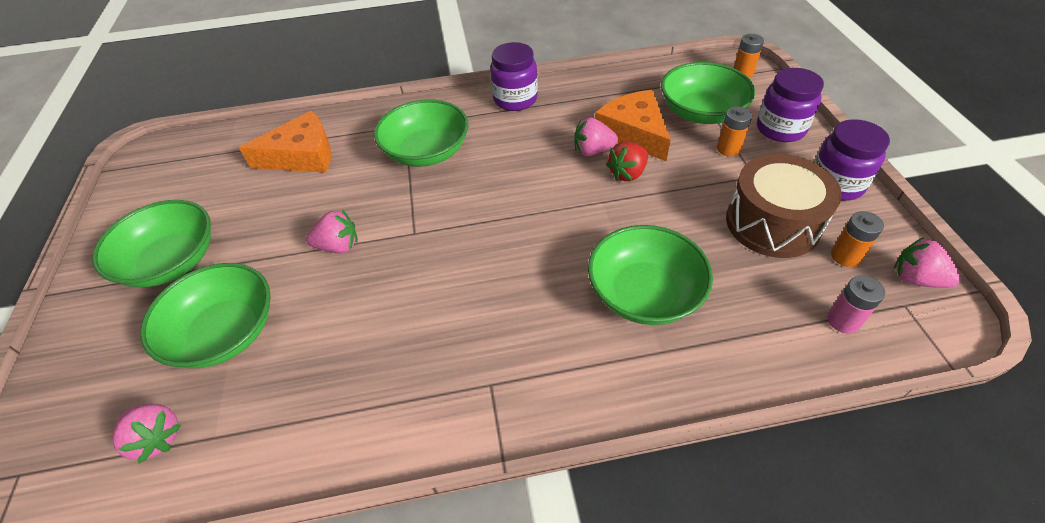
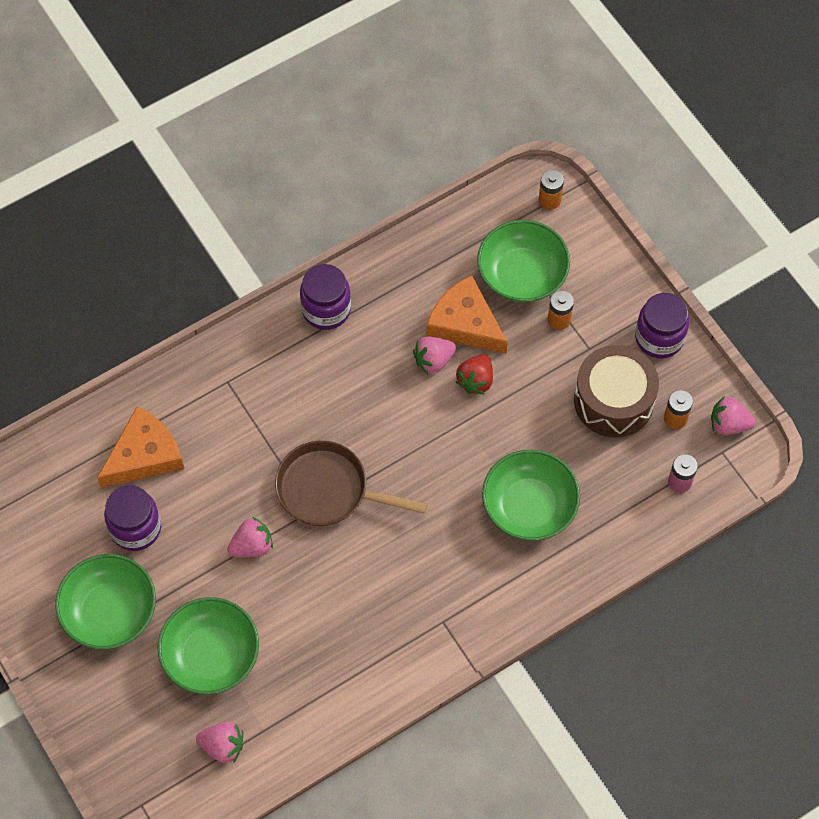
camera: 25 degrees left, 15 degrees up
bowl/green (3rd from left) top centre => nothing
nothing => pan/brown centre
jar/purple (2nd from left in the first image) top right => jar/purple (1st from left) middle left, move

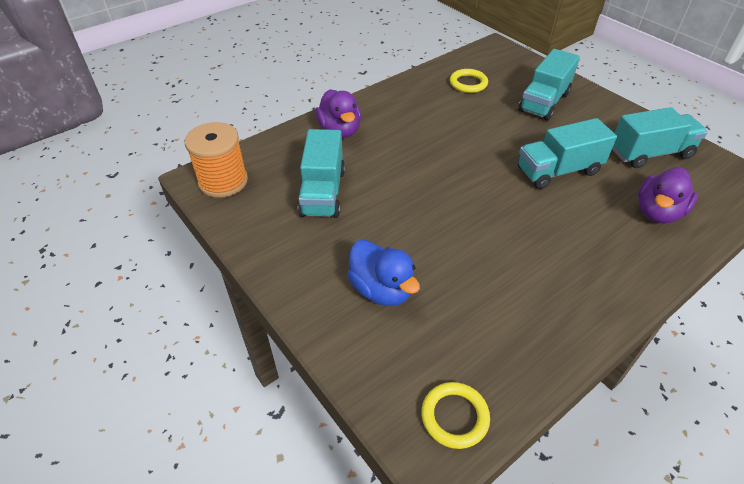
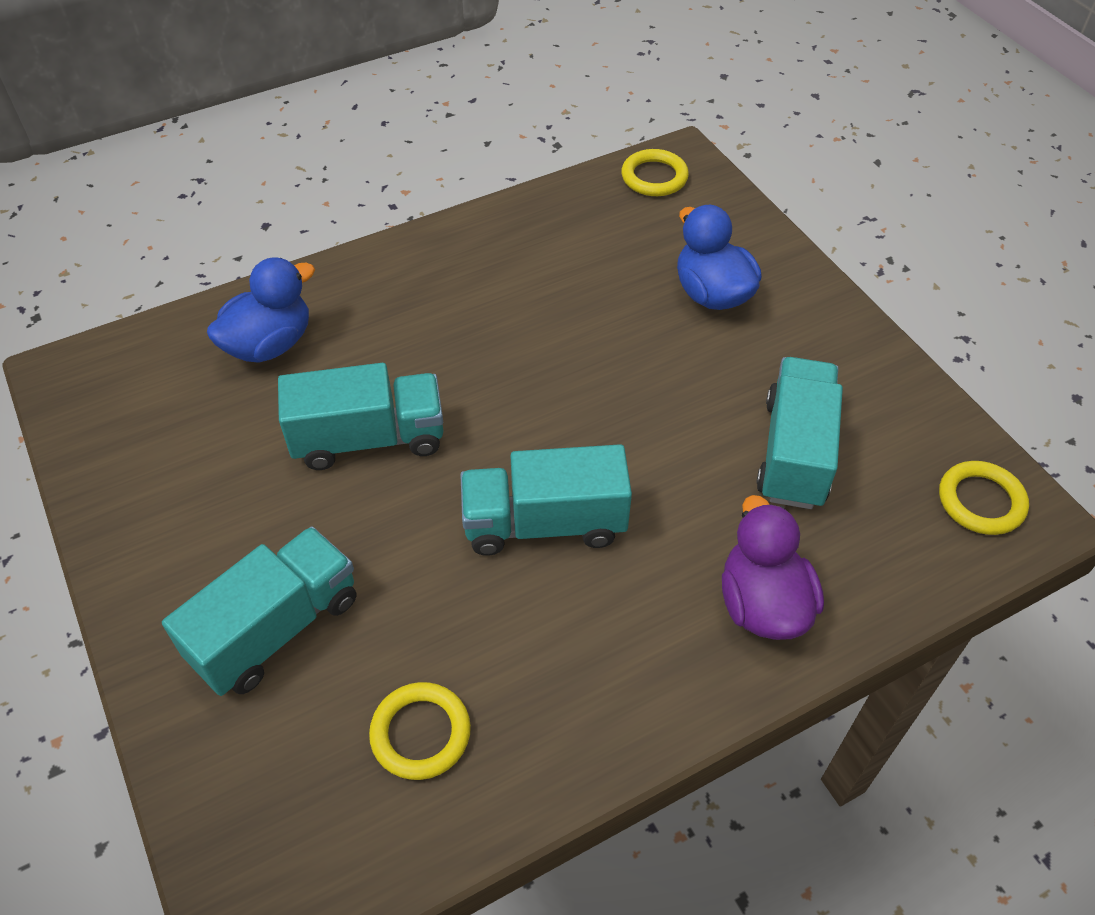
camera: 170 degrees left, 5 degrees up
truck/turquoise (4th from left in the first image) top right => truck/turquoise (3rd from left) centre, move
spool/orange top left => ring/yellow (3rd from left) middle right
duck/purple (2nd from left) middle right => duck/blue (1st from left) middle left

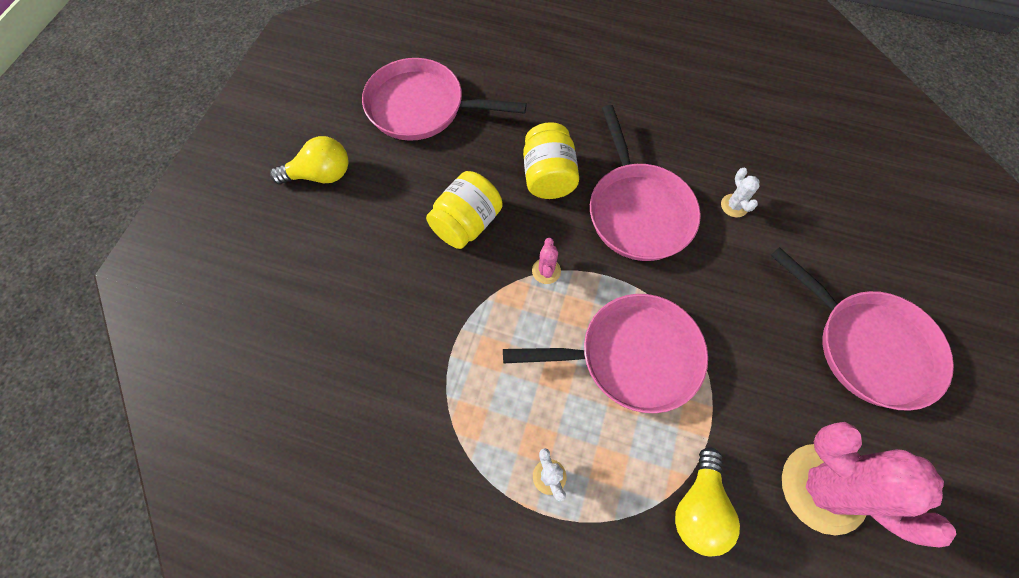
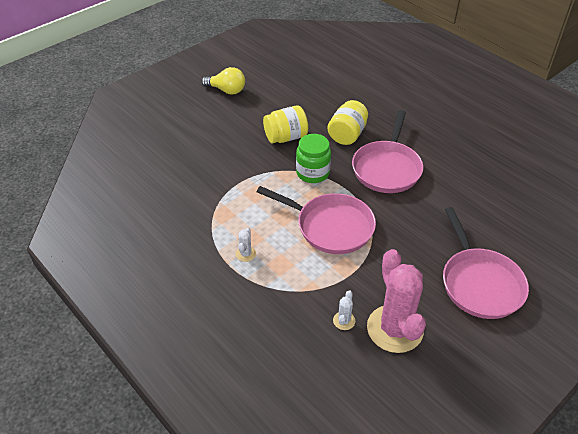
camera: 30 degrees right, 20 degrees down
pan/pink (1st from left) top centre => nothing
light bulb/yellow (2nd from left) bottom right => nothing
cactus/white (2nd from left) middle right => cactus/white (2nd from left) bottom centre, move
cactus/pink (1st from left) centre => jar/green centre

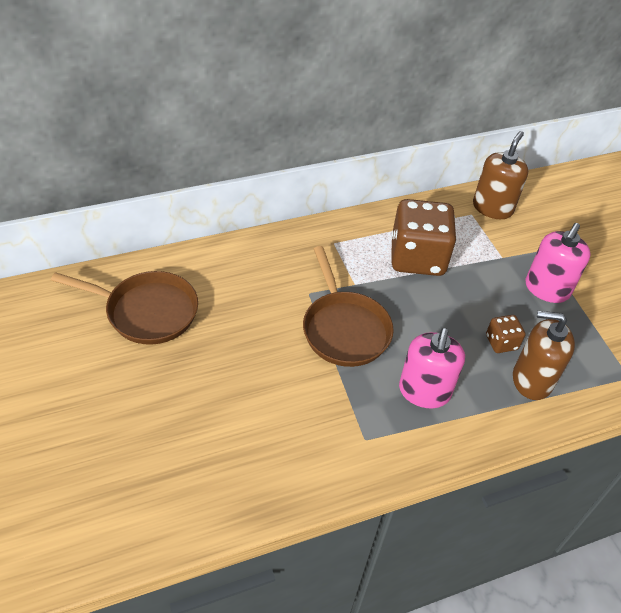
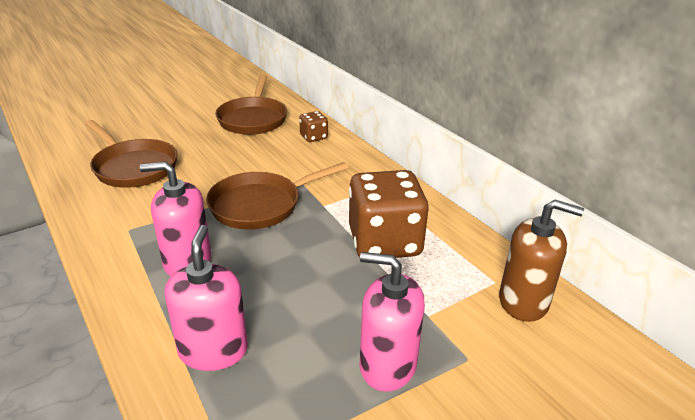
camera: 80 degrees right, 15 degrees down
nothing => pan/brown (1st from left) middle left
dice/brown (2nd from left in the first image) middle right => dice/brown (1st from left) top centre, move
soap dispenser/brown (2nd from left) middle right => soap dispenser/pink (2nd from left) bottom left

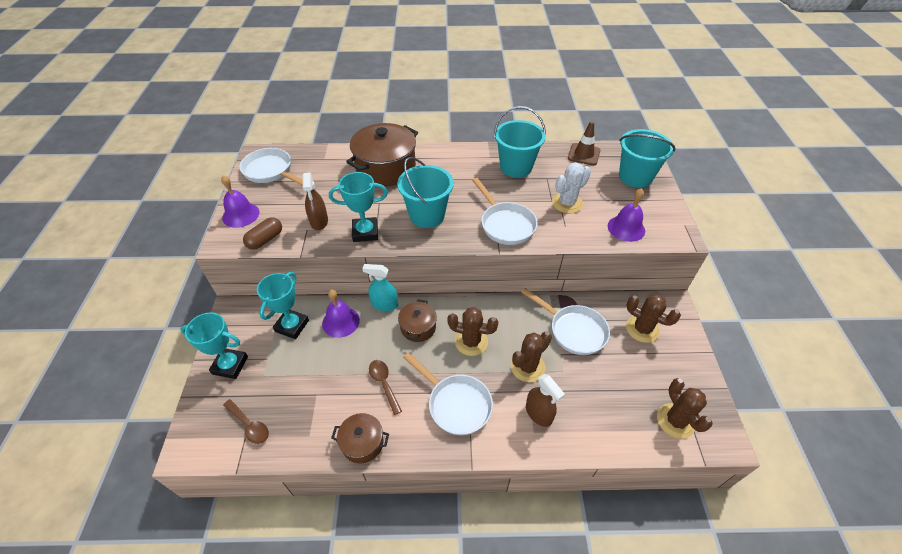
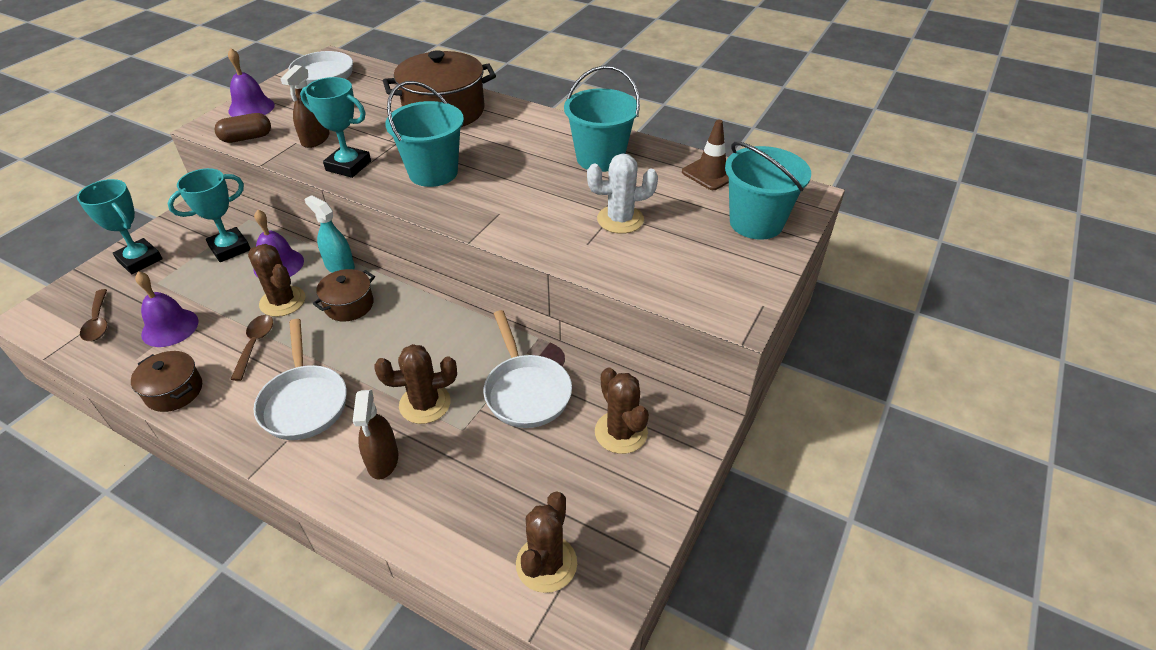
camera: 30 degrees right, 5 degrees down
pan/white (3rd from left) centre => nothing
cactus/brown (1st from left) centre => cactus/brown (1st from left) middle left, move
bell/purple (3rd from left in the first image) middle right => bell/purple (1st from left) middle left, move

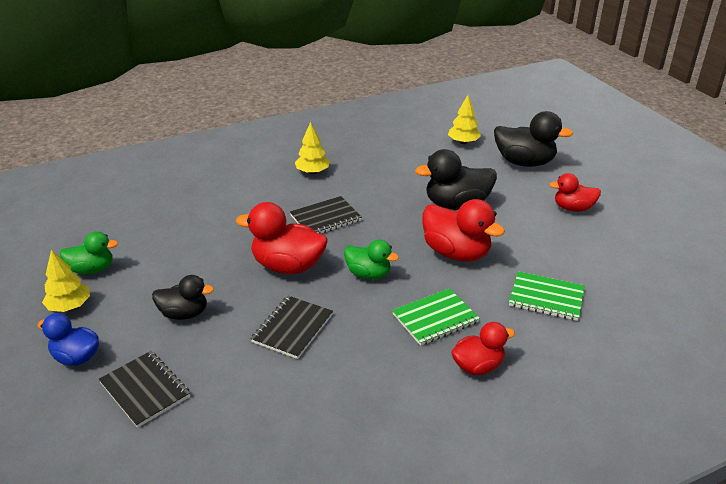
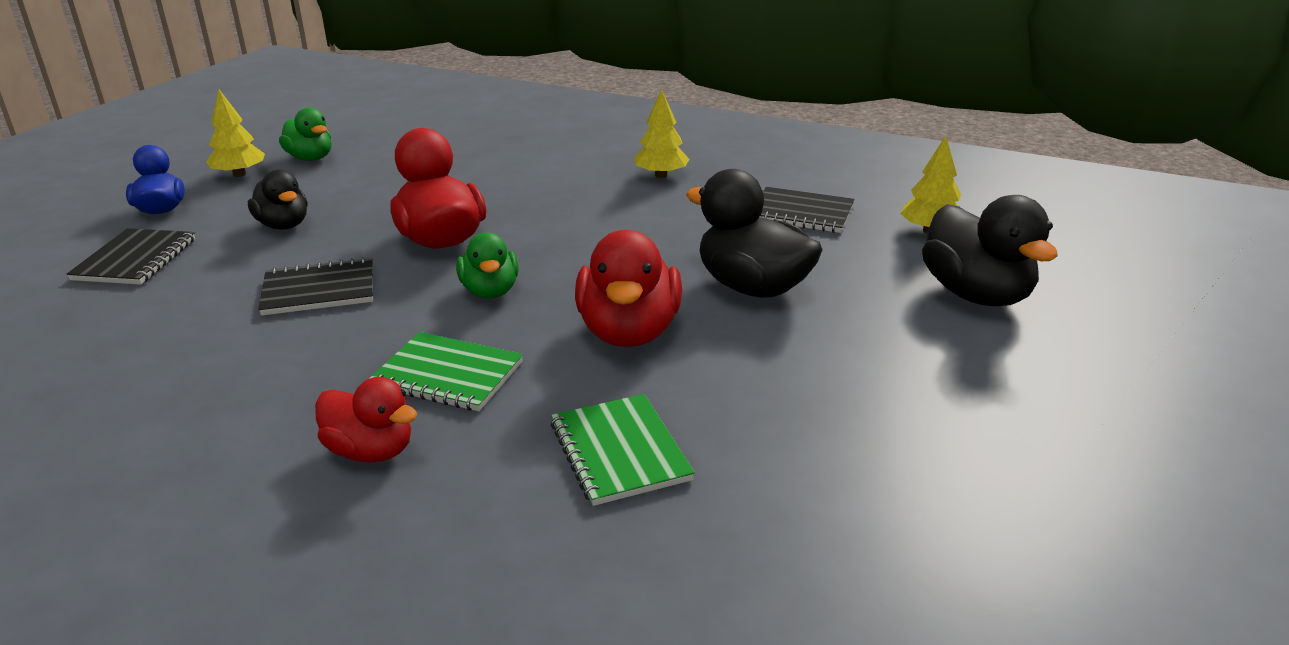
camera: 50 degrees right, 5 degrees down
duck/red (4th from left) middle right => nothing
notebook/black (3rd from left) centre => notebook/black (3rd from left) top centre, move

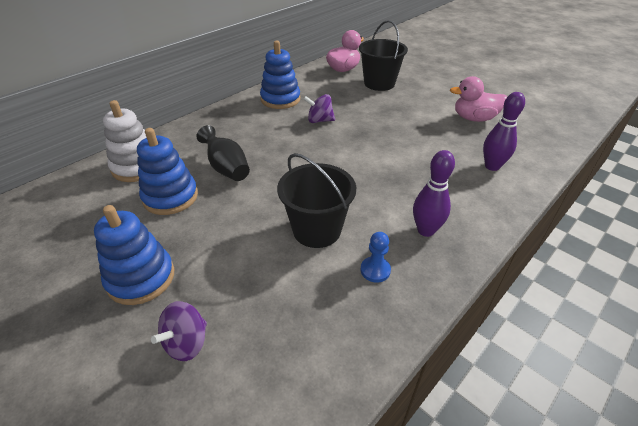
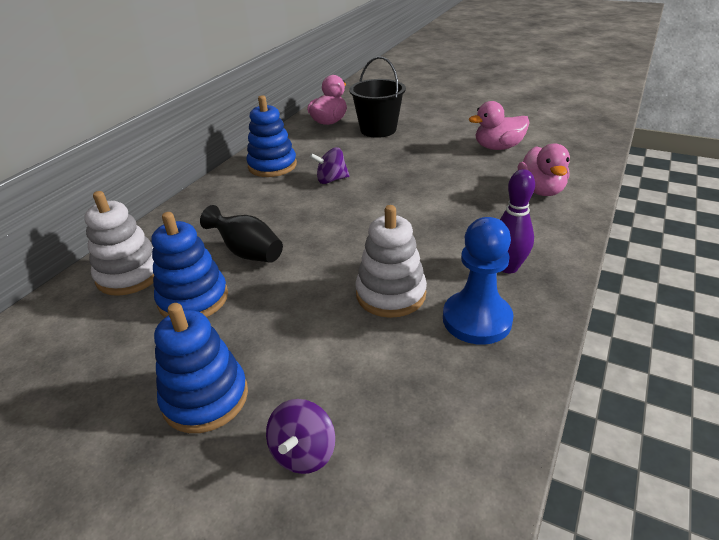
camera: 15 degrees left, 5 degrees down
bucket/black (1st from left) centre => stacking toy/white (2nd from left) centre
bowling pin/purple (2nd from left) top right => duck/pink (3rd from left) top right
pawn/blue centre, x1.97

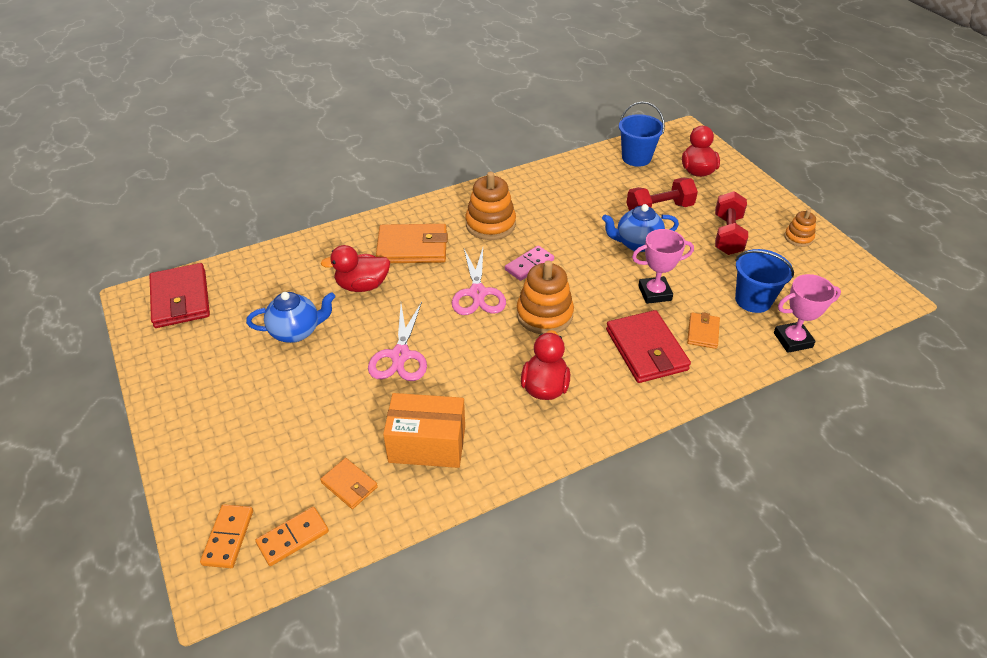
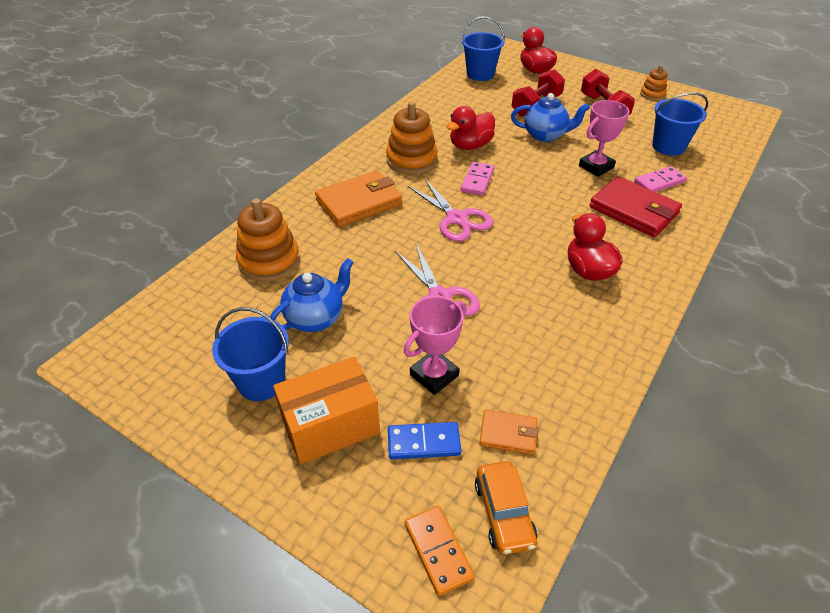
camera: 30 degrees left, 0 degrees up
wallet/red (1st from left) middle left => nothing
nothing => bucket/blue (1st from left) middle left
nothing => domino/blue bottom centre
duck/red (1st from left) centre => duck/red (1st from left) top centre, move
box/orange centre => box/orange bottom centre, move
stacking toy/orange (2nd from left in the first image) centre => stacking toy/orange (1st from left) middle left, move
trophy/pink (2nd from left in the first image) middle right => trophy/pink (1st from left) centre, move
domino/orange (2nd from left) bottom left => car/orange bottom centre
wallet/orange (3rd from left) middle right => domino/pink (2nd from left) top right
teapot/blue (2nd from left) centre => teapot/blue (2nd from left) top centre, 135 degrees counterclockwise

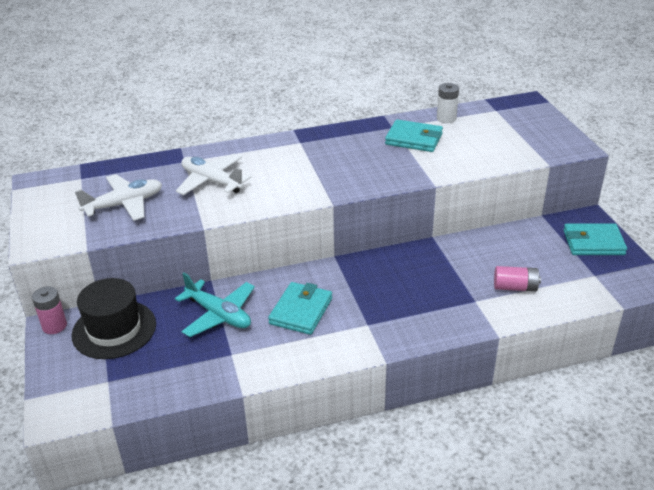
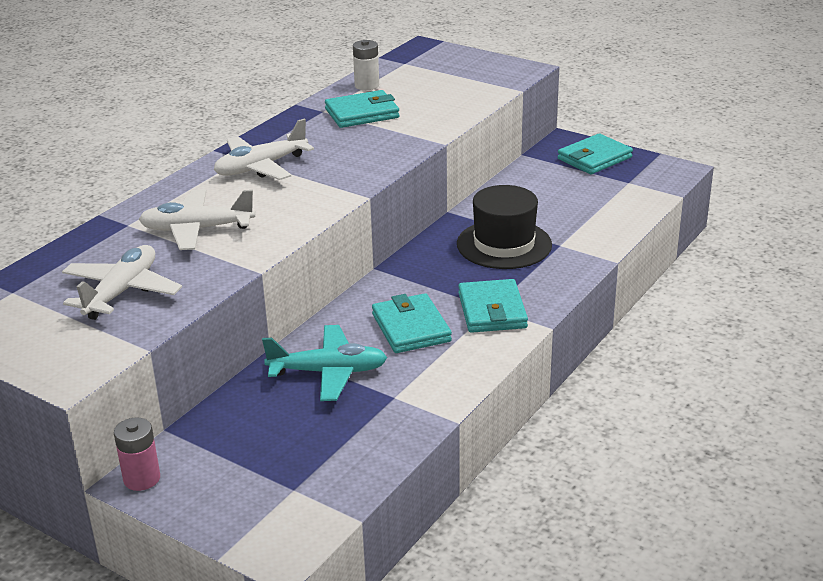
camera: 40 degrees left, 5 degrees down
battery/pink (2nd from left) middle right => nothing
nothing => plane/white (3rd from left) top left
nothing => wallet/turquoise (3rd from left) centre
hat/black middle left => hat/black centre, move

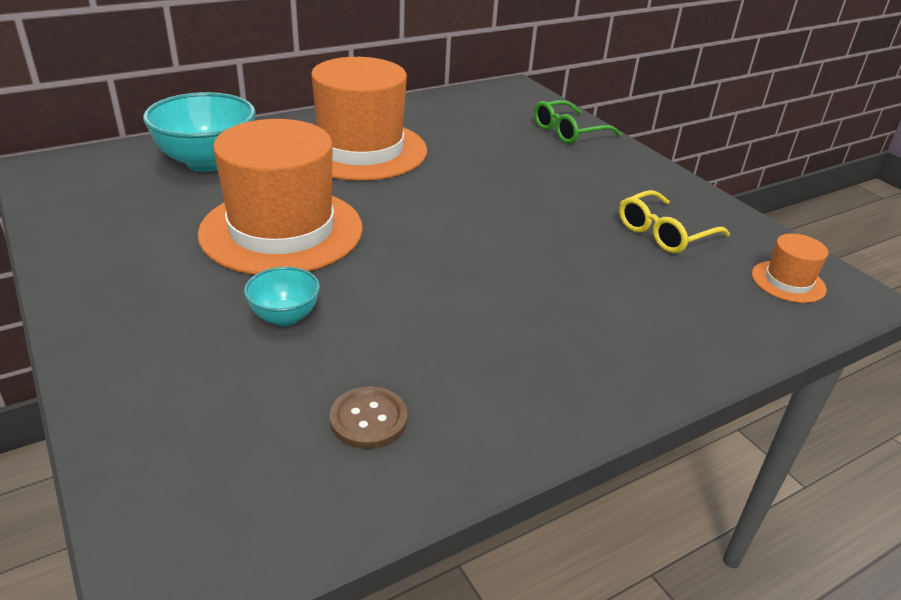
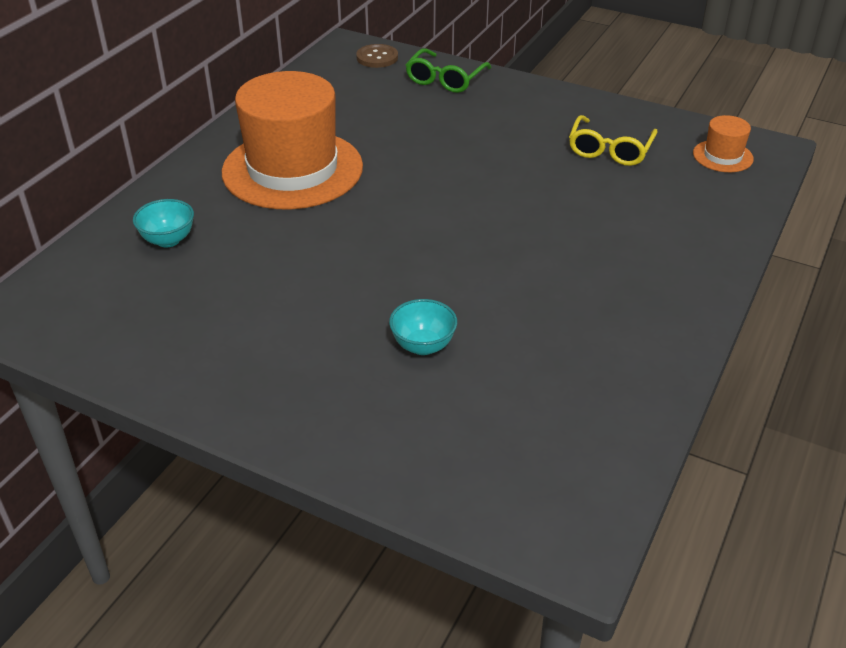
camera: 30 degrees left, 5 degrees up
hat/orange (1st from left) top left => nothing
button/brown bottom centre => button/brown top centre, move
bowl/turquoise (1st from left) top left => bowl/turquoise (1st from left) middle left, x0.52

